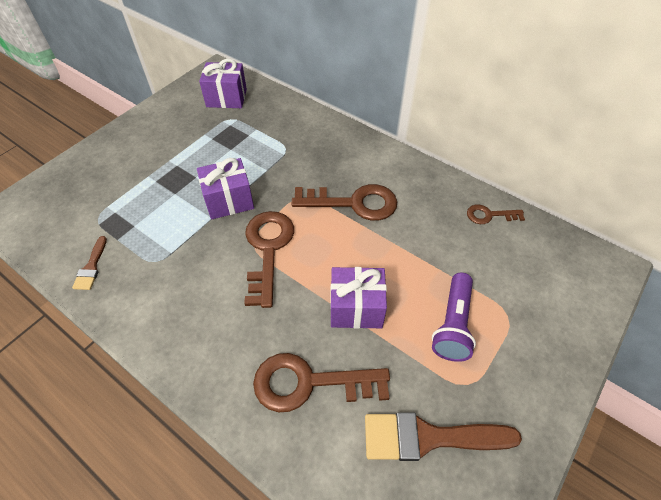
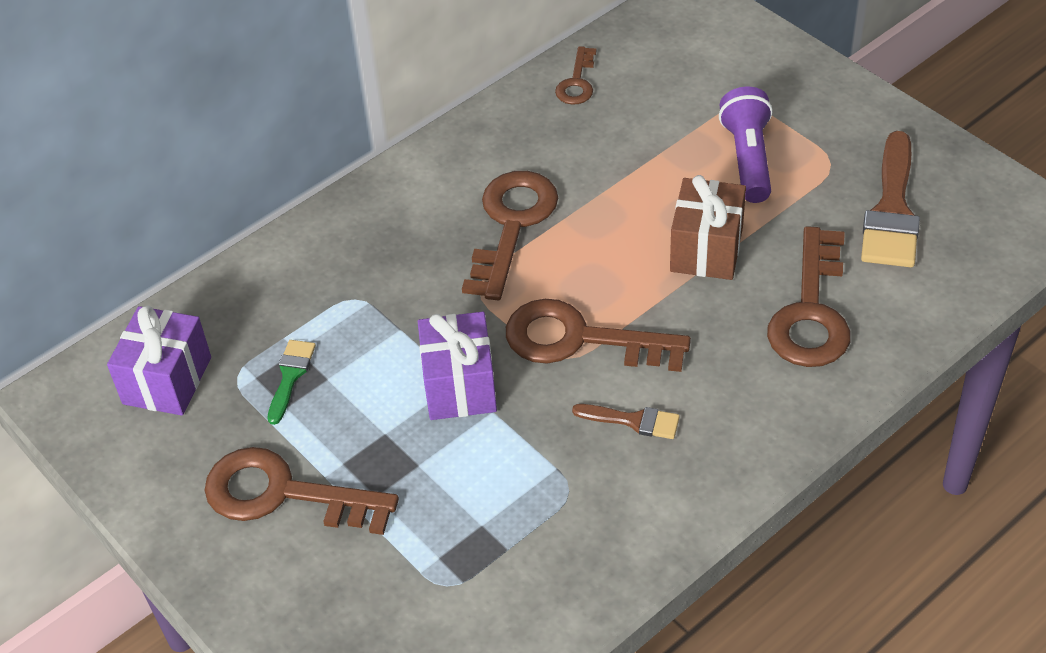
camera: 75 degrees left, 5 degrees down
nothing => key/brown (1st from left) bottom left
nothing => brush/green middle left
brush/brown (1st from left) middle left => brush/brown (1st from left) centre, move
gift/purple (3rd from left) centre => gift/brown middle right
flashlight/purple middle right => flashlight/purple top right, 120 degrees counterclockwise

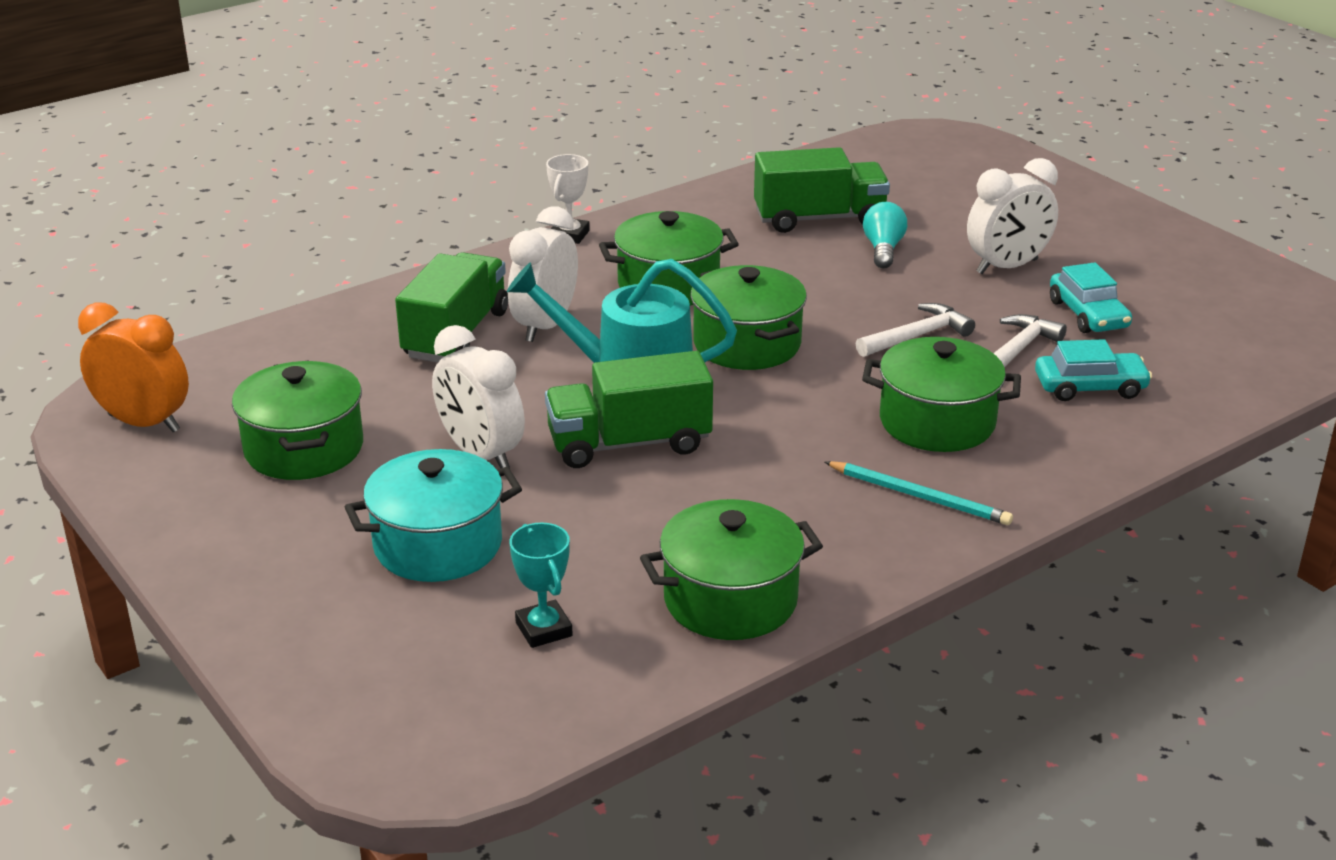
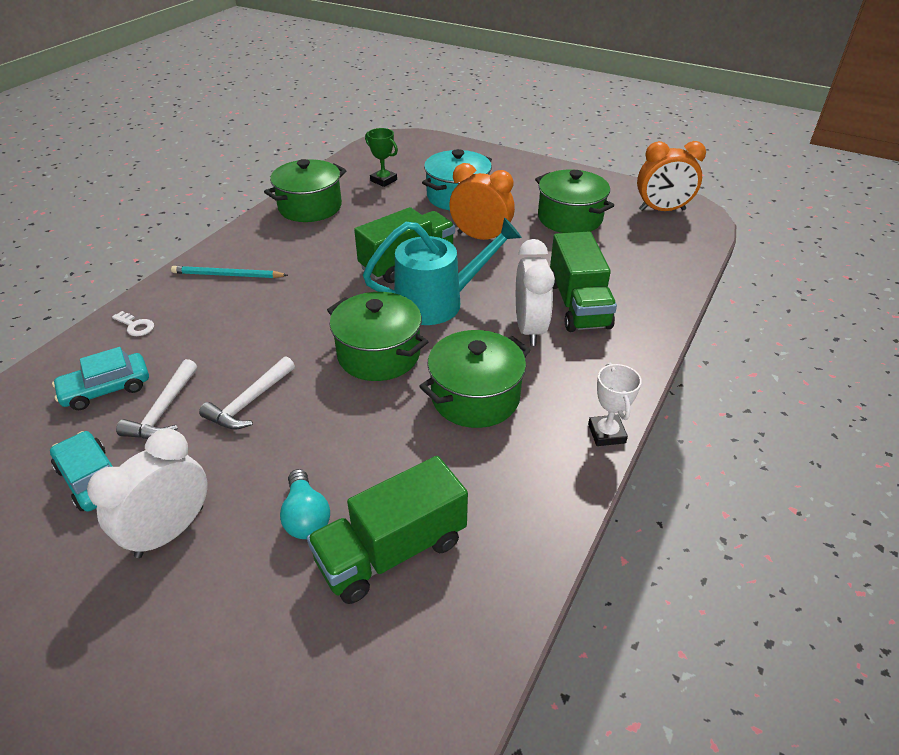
camera: 155 degrees right, 10 degrees up
pot/green (5th from left) middle right => nothing
nothing => key/white middle left
clock/white (1st from left) centre => clock/orange (1st from left) top centre
trophy/turquoise bottom centre => trophy/green top centre

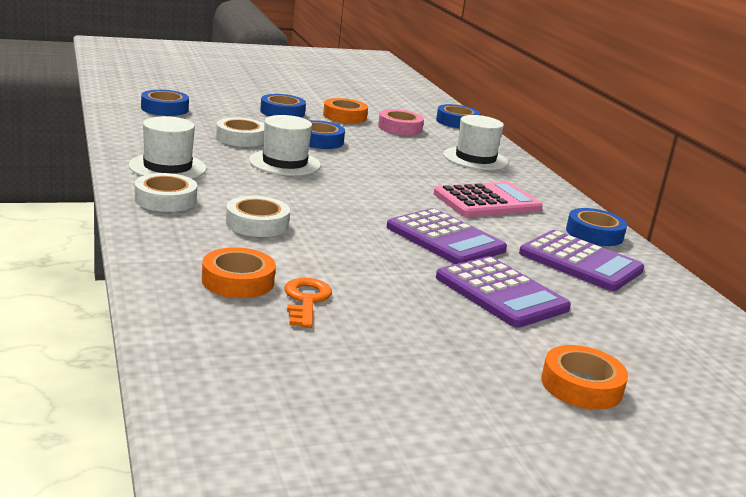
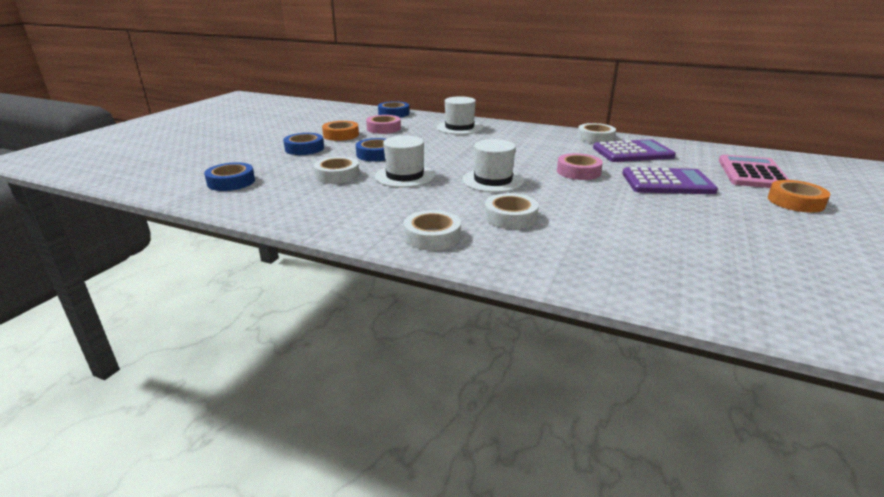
camera: 45 degrees left, 5 degrees up
tape/orange (1st from left) middle left => nothing
key/orange centre => nothing
hat/white (1st from left in the first image) top left => hat/white (3rd from left) top centre, move
calculator/pink centre => calculator/pink middle right, move
calculator/purple (1st from left) centre => tape/pink (2nd from left) centre
tape/blue (5th from left) middle right => tape/white (4th from left) top right

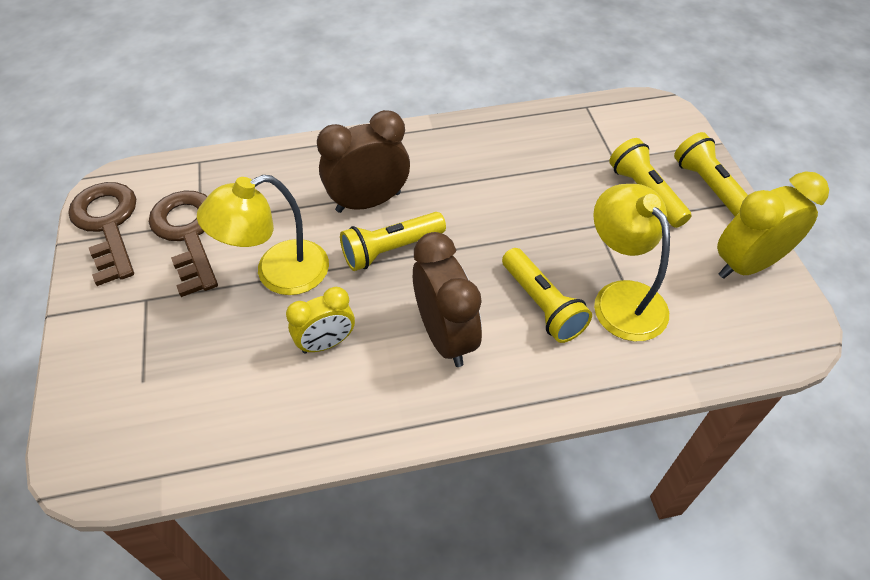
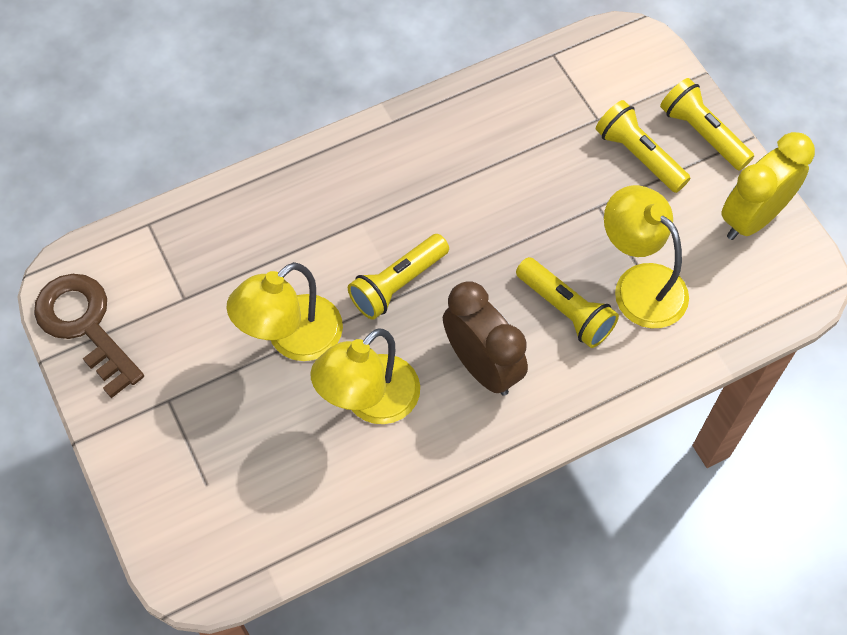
camera: 15 degrees left, 10 degrees up
key/brown (2nd from left) middle left => nothing
clock/brown (1st from left) top centre => nothing
clock/yellow (1st from left) centre => lamp/yellow (2nd from left) centre

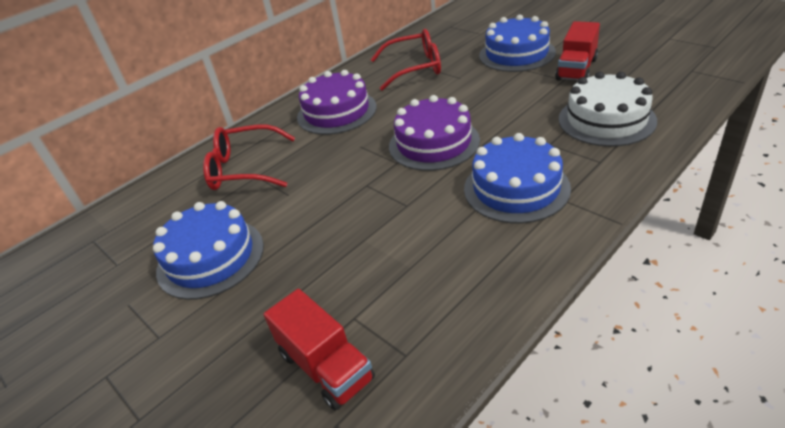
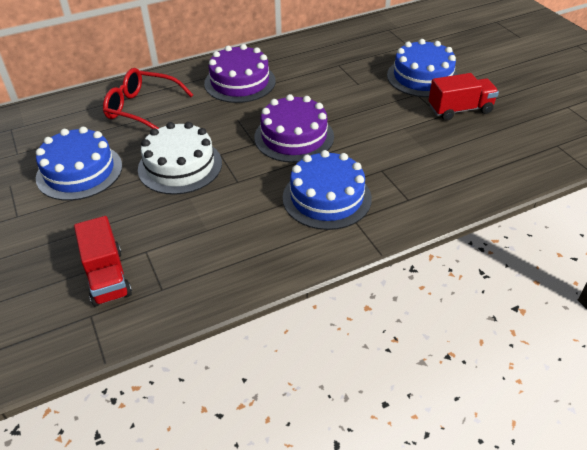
camera: 15 degrees right, 5 degrees up
glasses/red (2nd from left) top centre => nothing
cake/white top right => cake/white middle left, move
truck/red (2nd from left) top right, 150 degrees counterclockwise

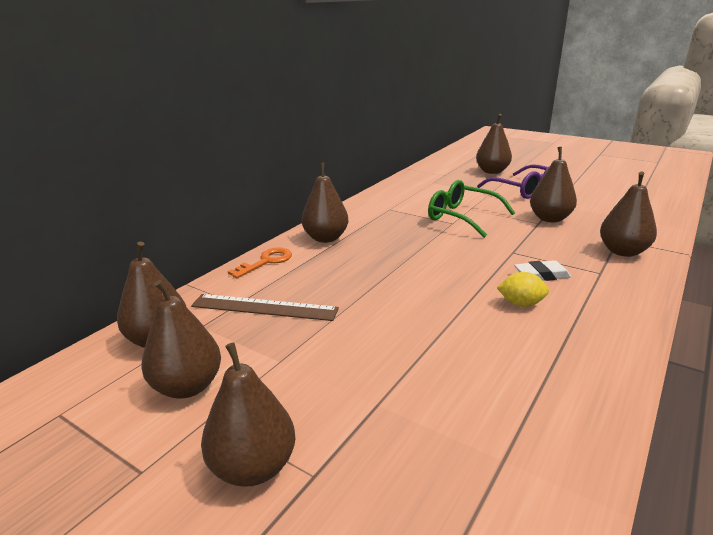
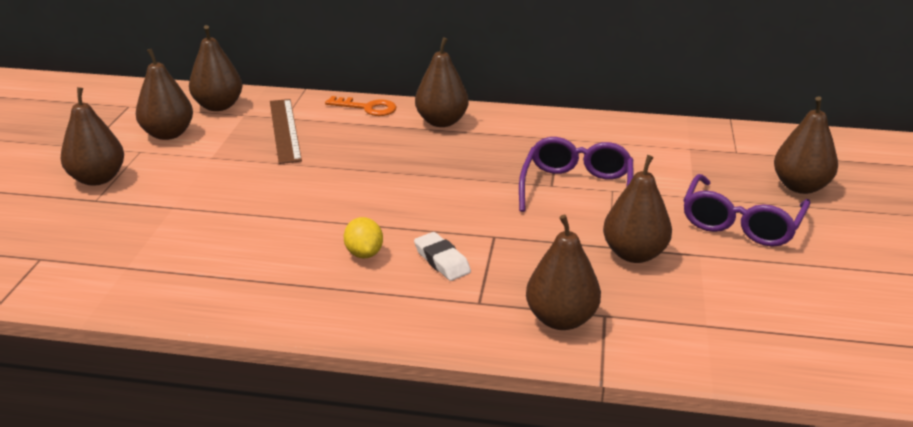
camera: 65 degrees right, 5 degrees up
glasses/green centre => glasses/purple (1st from left) centre

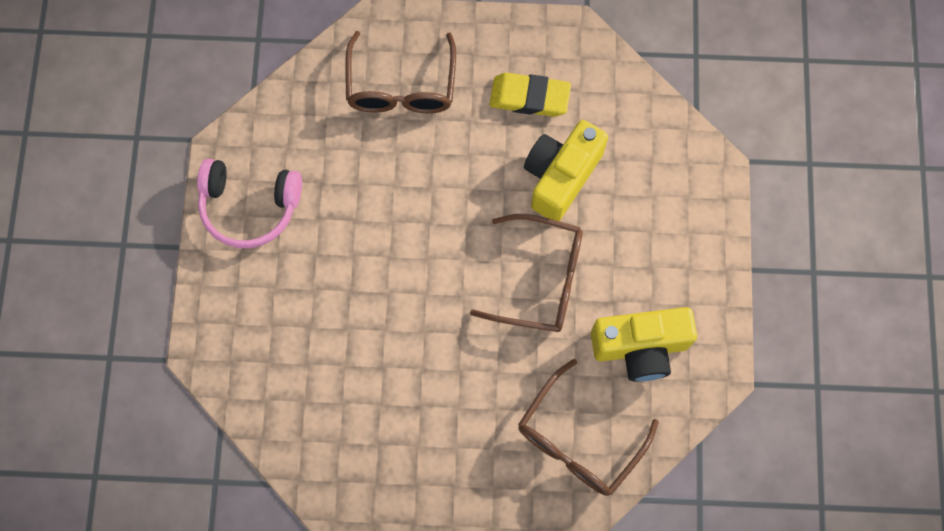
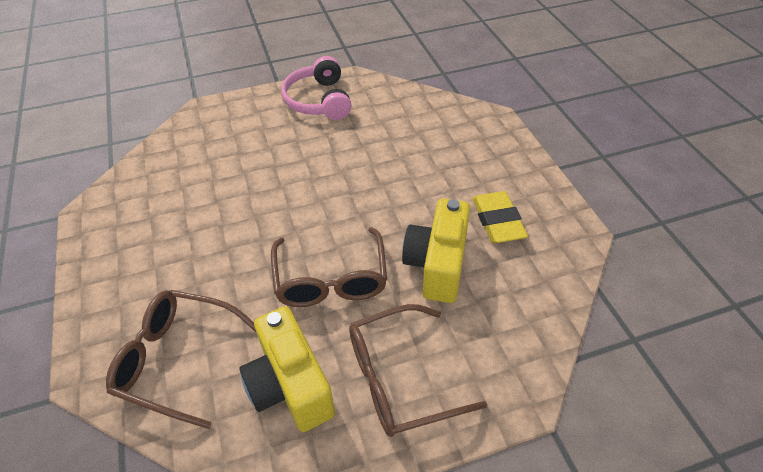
camera: 70 degrees right, 25 degrees down
glasses/brown (1st from left in the first image) top centre => glasses/brown (3rd from left) bottom centre, move
camera/yellow (1st from left in the first image) top centre => camera/yellow (2nd from left) centre, 90 degrees counterclockwise

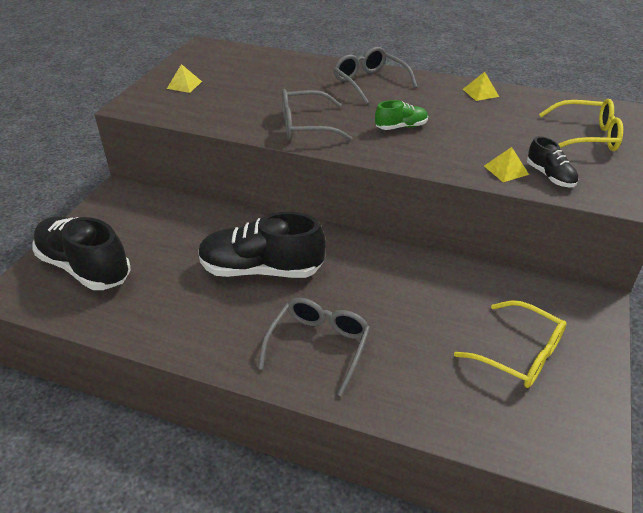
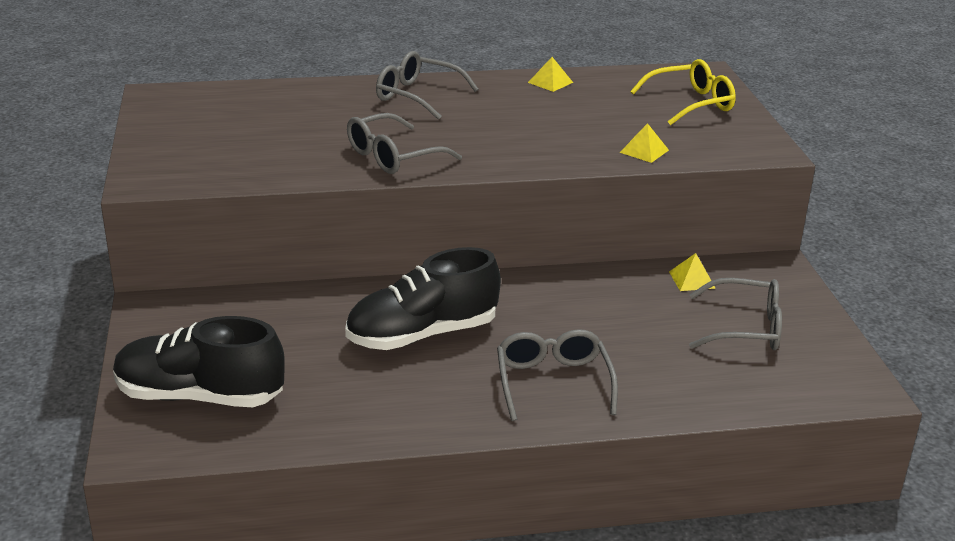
camera: 30 degrees left, 10 degrees down
shoe/green top centre => nothing
shoe/black (3rd from left) top right => nothing
pyramid/yellow (1st from left in the first image) top left => pyramid/yellow (3rd from left) middle right, move
glasses/yellow (1st from left) bottom right => glasses/grey (4th from left) middle right

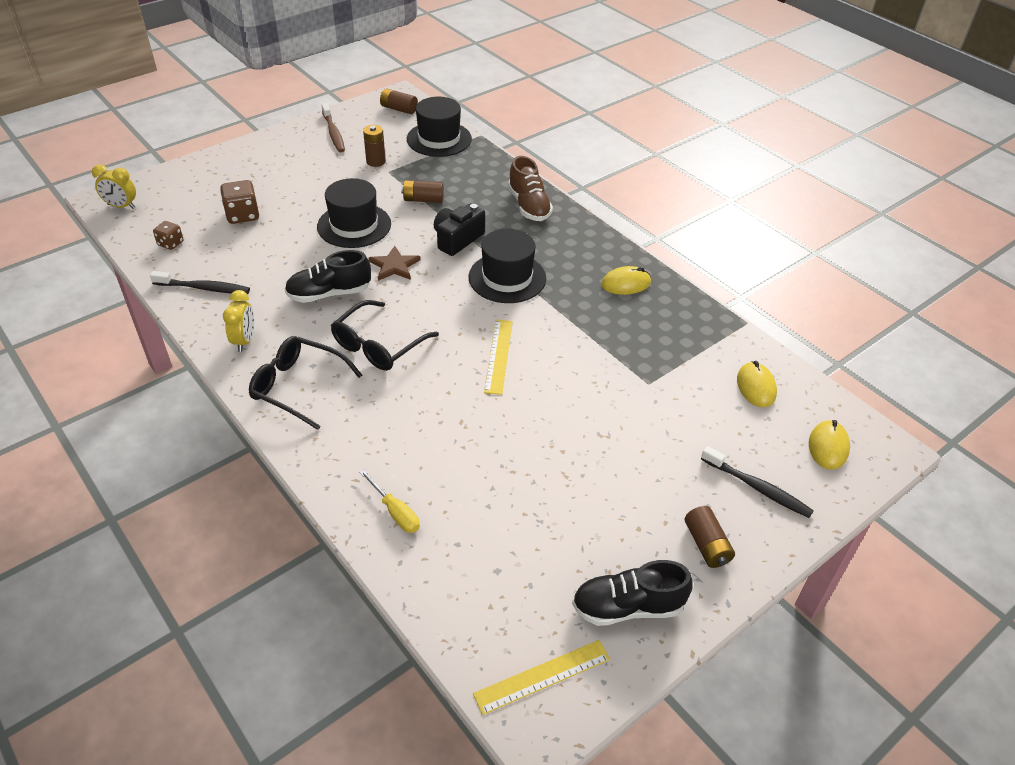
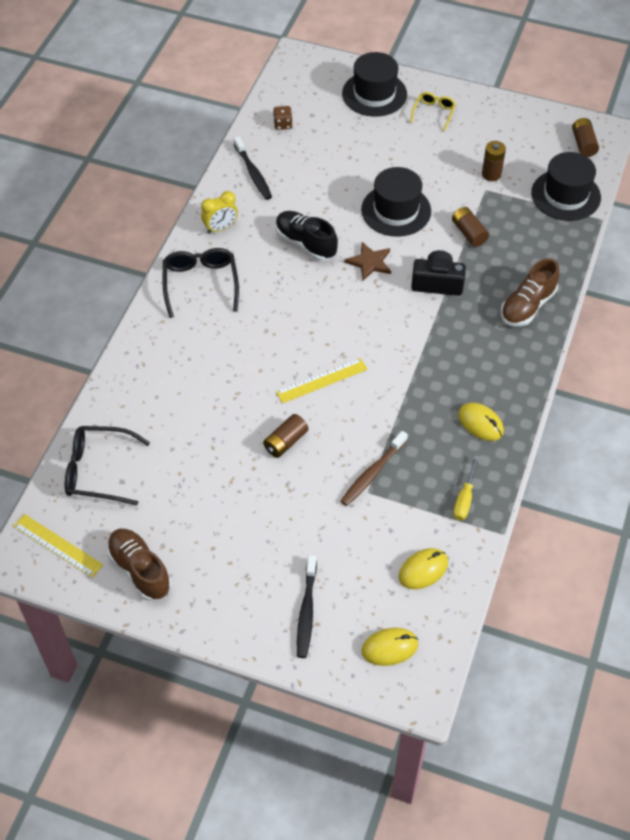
camera: 60 degrees right, 10 degrees up
clock/yellow (1st from left) top left => nothing
dice/brown (2nd from left) top left => nothing
nothing => glasses/yellow top right
toothbrush/brown top left => toothbrush/brown centre, move
glasses/black (2nd from left in the first image) centre => glasses/black (1st from left) middle left, move
screwdriver/yellow centre => screwdriver/yellow middle right, move
hat/black (3rd from left in the first image) centre => hat/black (1st from left) top centre, move
battery/brown (4th from left in the first image) bottom right => battery/brown (1st from left) centre, move
shoe/black (2nd from left) bottom centre => shoe/brown (1st from left) bottom left

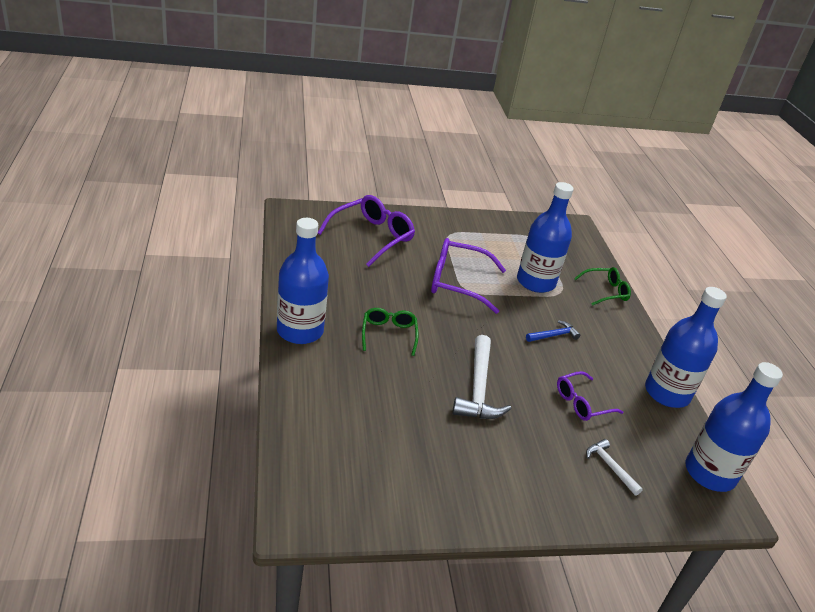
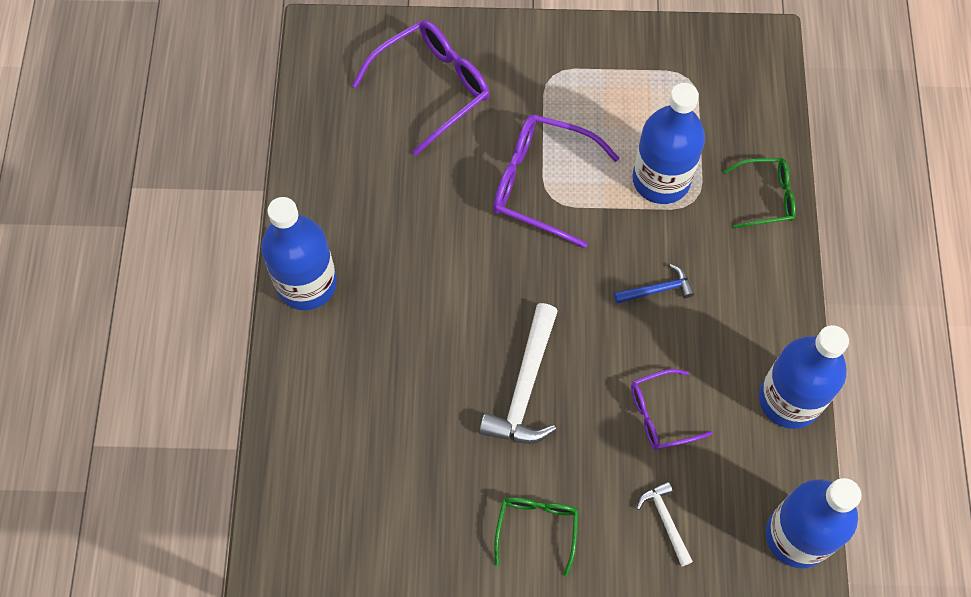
camera: 15 degrees right, 30 degrees up
glasses/green (1st from left) centre => glasses/green (1st from left) bottom centre, move

